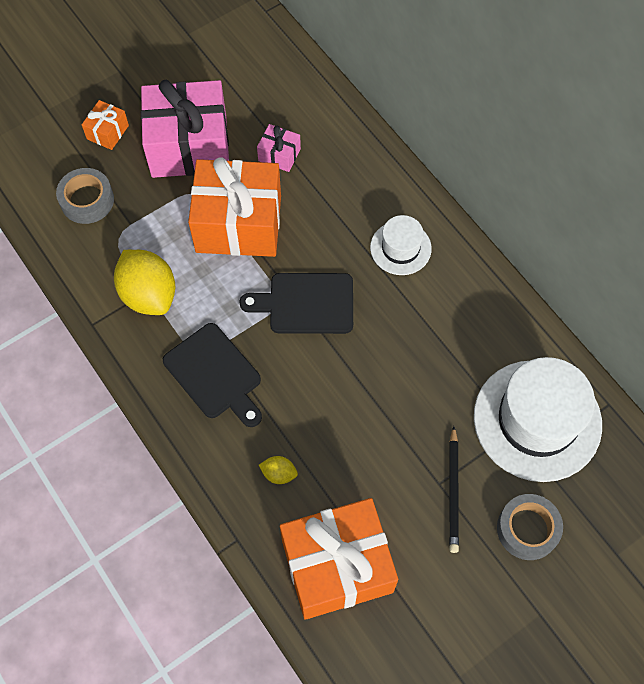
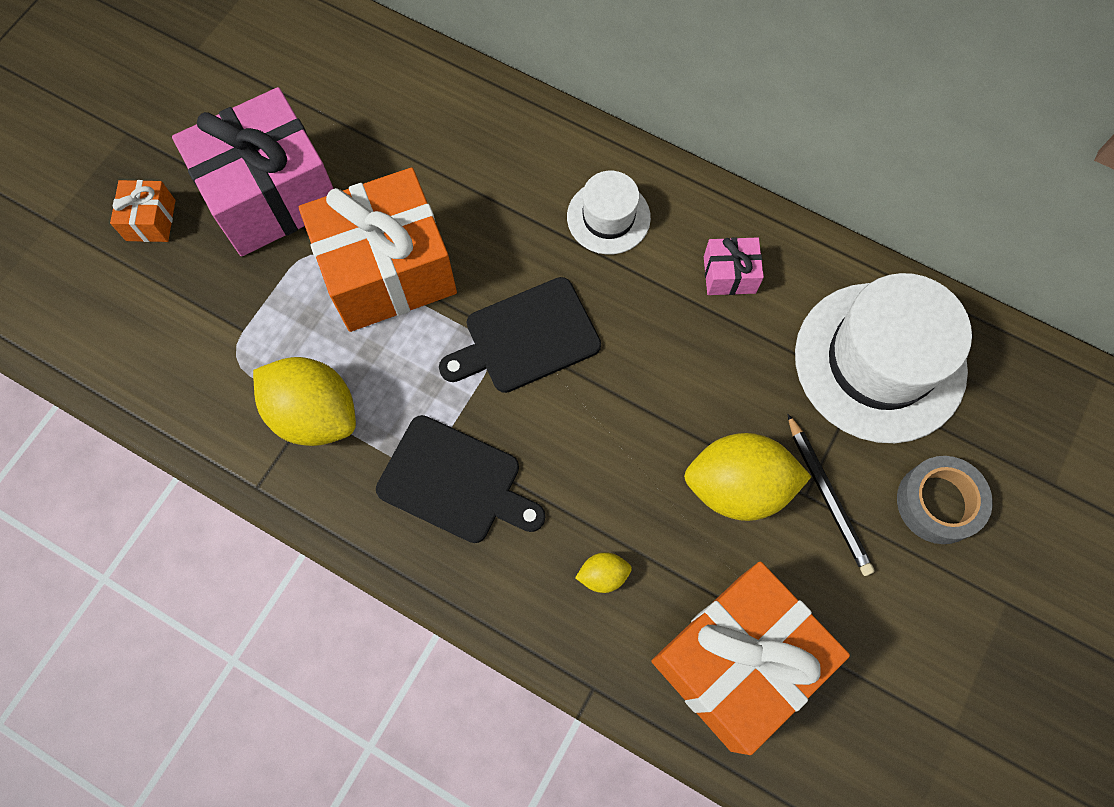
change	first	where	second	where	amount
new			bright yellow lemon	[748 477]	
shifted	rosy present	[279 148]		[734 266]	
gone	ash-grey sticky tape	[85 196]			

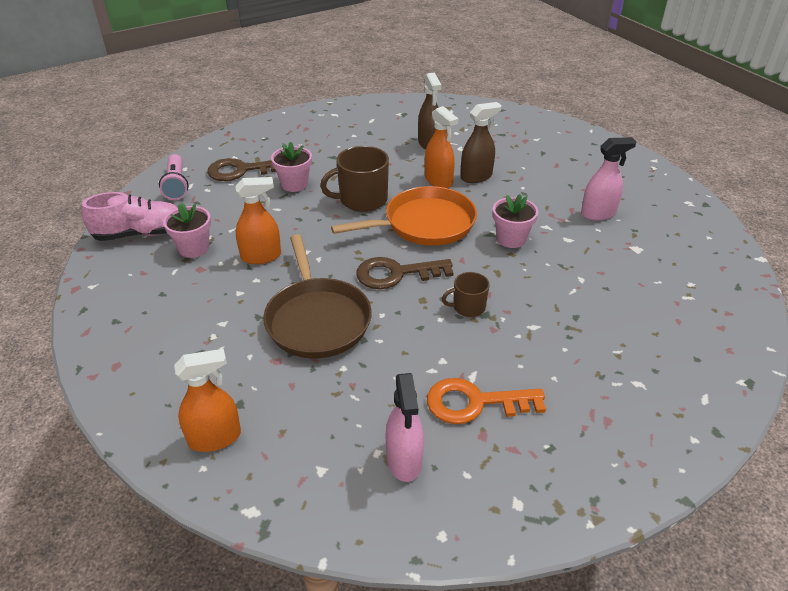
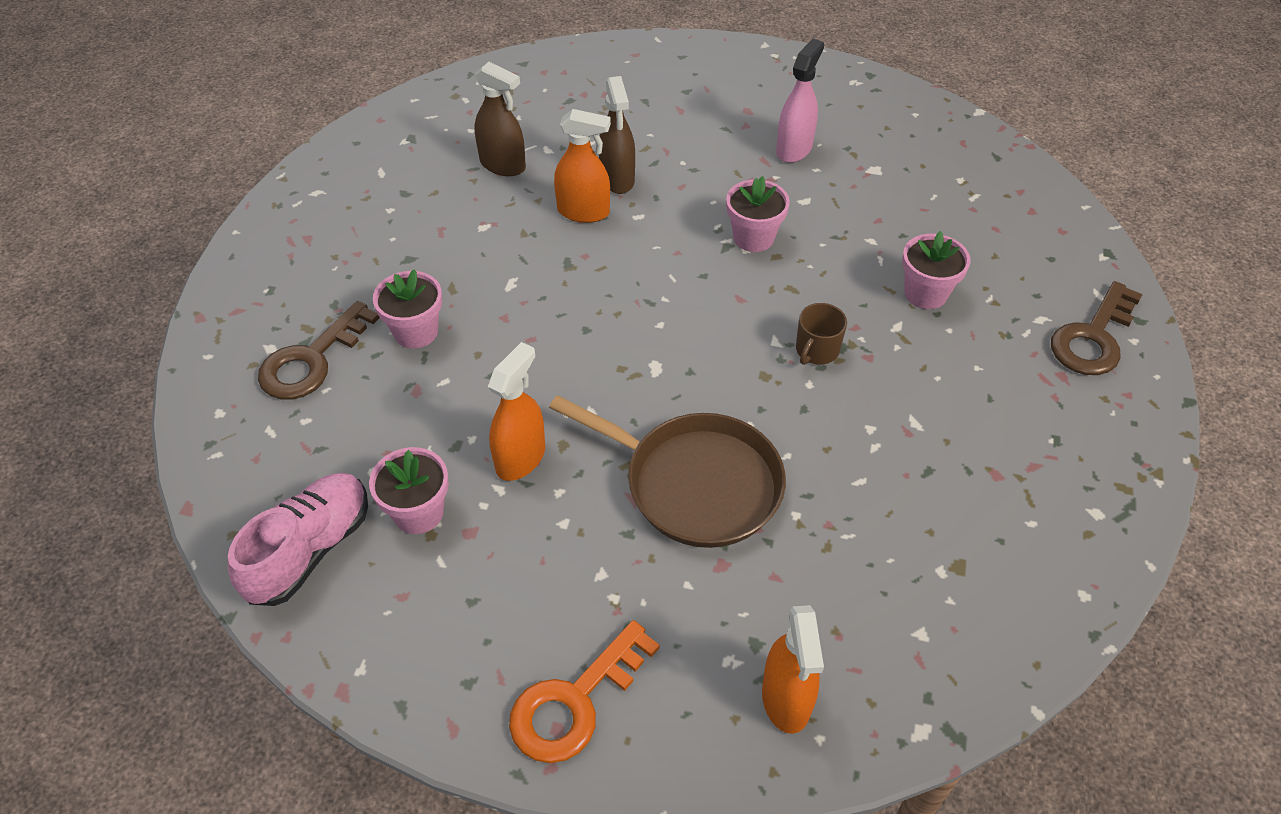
change	first	where	second	where	amount
shifted	orange-coloured latchkey	[486 401]		[584 691]	
rotated	brown spray cleaner	[481 142]		[617 135]	150 degrees clockwise
rotated	orange-coloured spray cleaner	[207 400]		[793 669]	150 degrees clockwise
new			rosy potted plant	[936 270]	
shifted	brown latchkey	[404 273]		[1097 328]	
gone	rosy pocket torch	[173 177]			
gone	brown coffee mug	[354 179]			
gone	orange-coloured skillet	[404 216]			
gone	rosy spray cleaner	[405 427]			

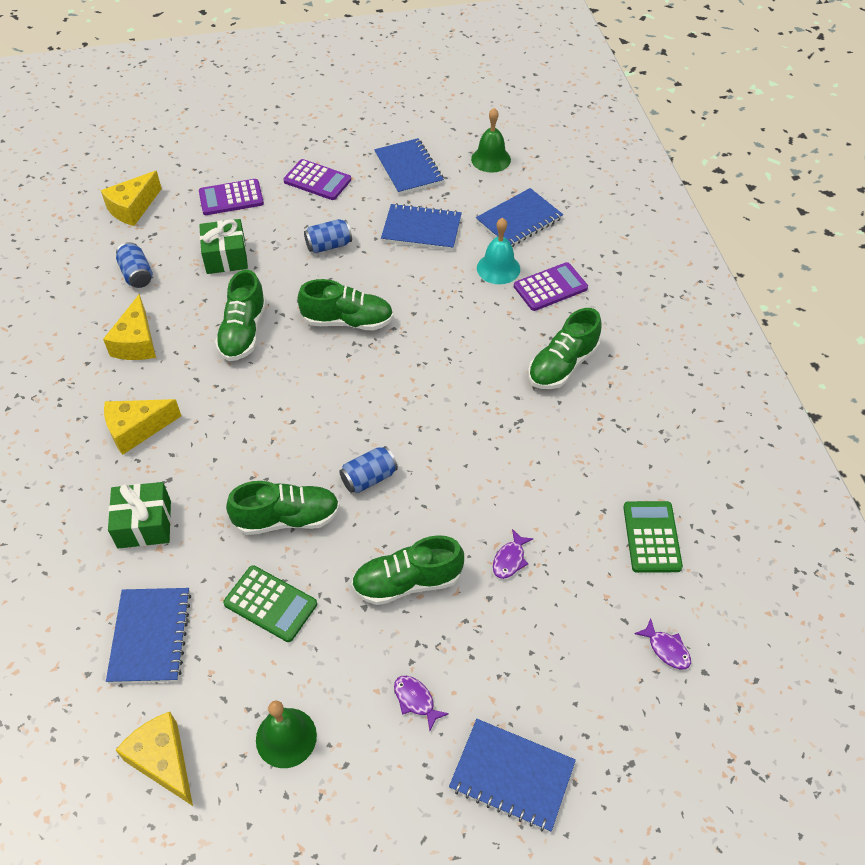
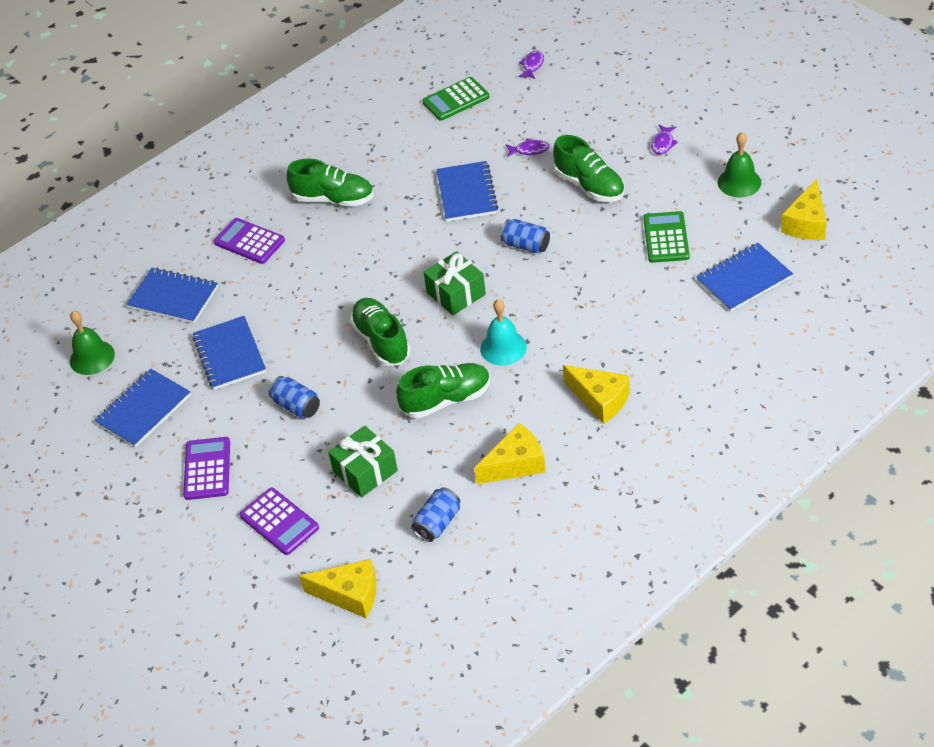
change	first	where	second	where	amount
shifted	emerald present	[139 515]		[454 283]	
shifted	royal blue notepad	[512 775]		[467 191]	
shifted	turquoise bell	[498 251]		[503 332]	
gone	emerald lace-up shoe	[283 508]			

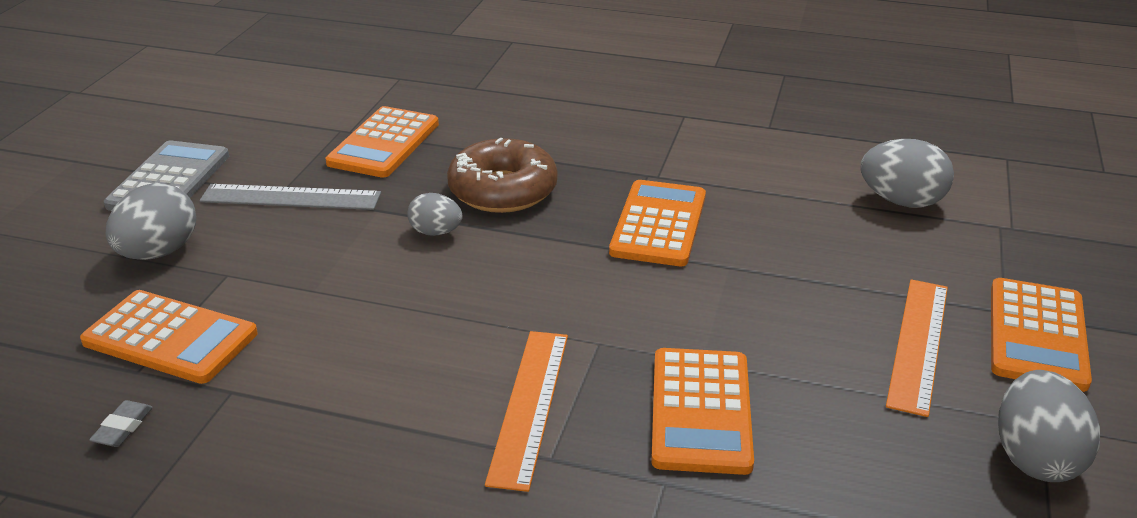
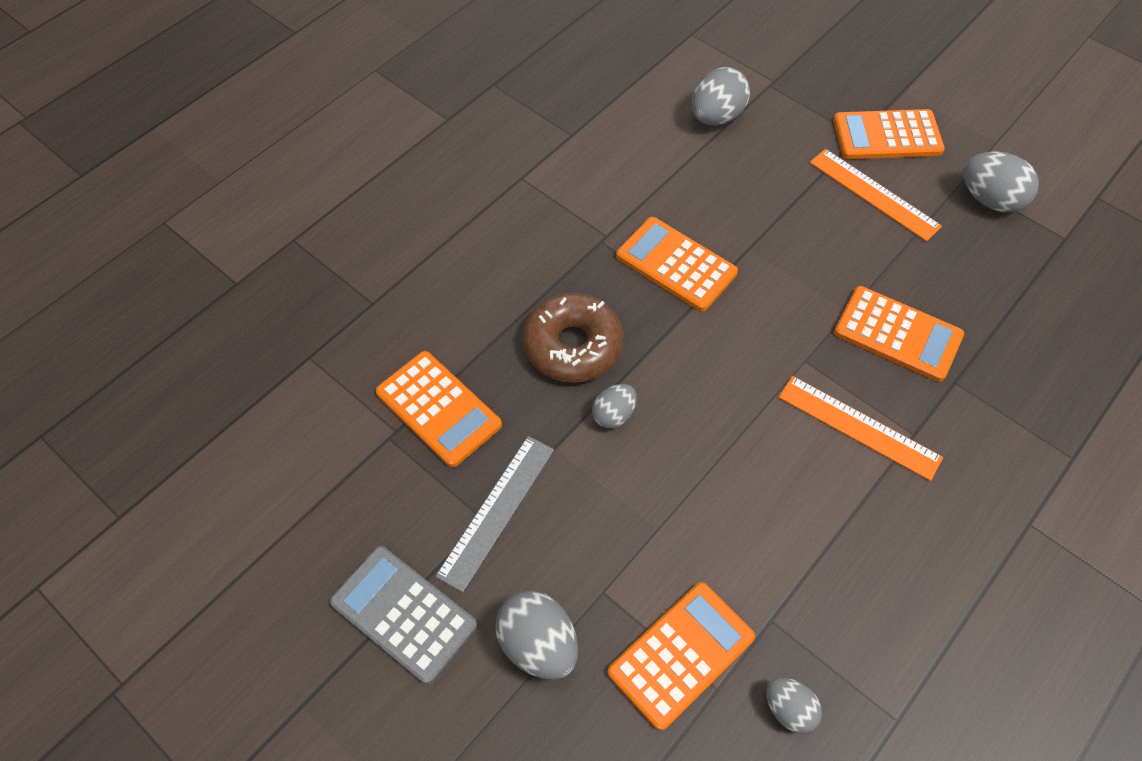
change	first	where	second	where	amount
swapped	ash-grey eraser	[121 423]	ash-grey egg	[794 705]	
rotated	orange-coloured pocket calculator	[1041 335]		[889 134]	135 degrees clockwise

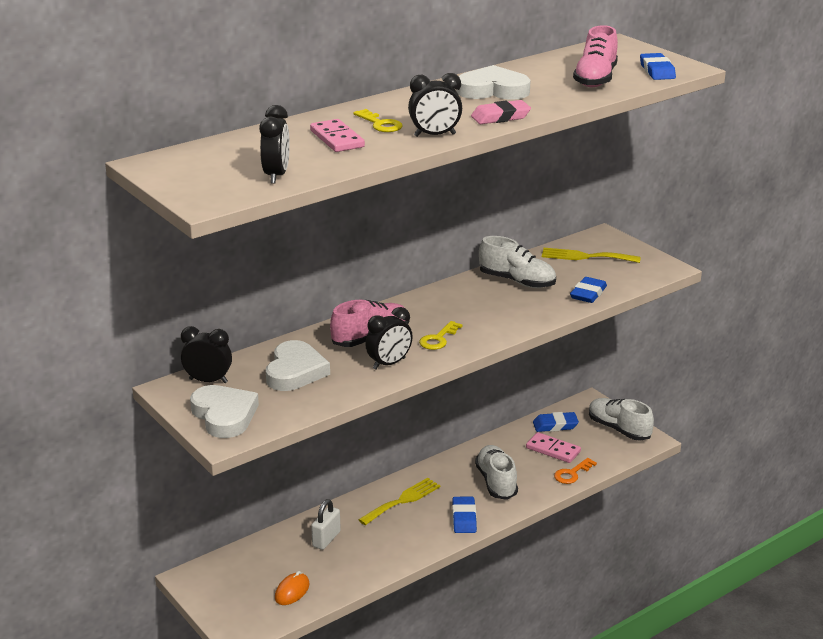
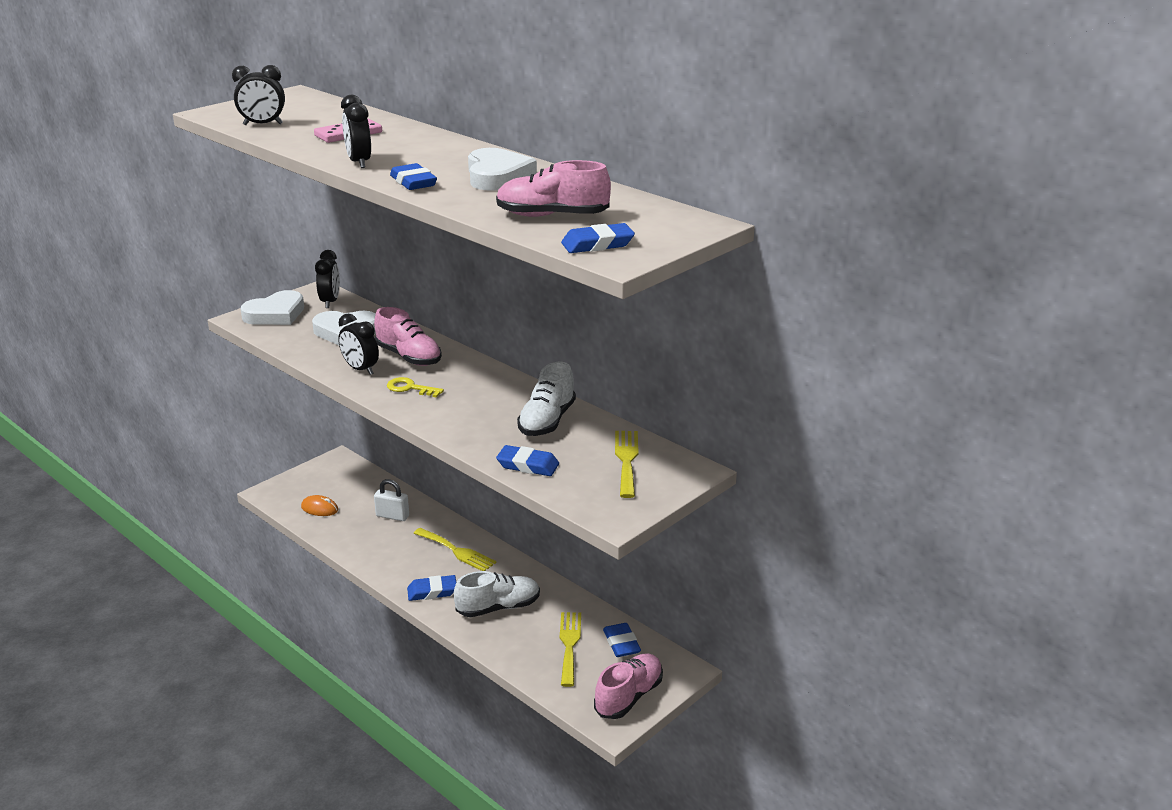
change	first	where	second	where	amount
repainted	rosy eraser	[501 112]	royal blue eraser	[413 176]	
swapped	rosy domino	[553 447]	bright yellow dinner fork	[570 649]	
repainted	white lace-up shoe	[621 419]	rosy lace-up shoe	[628 686]	
gone	bright yellow latchkey	[377 120]			
gone	orange-coloured latchkey	[575 471]			

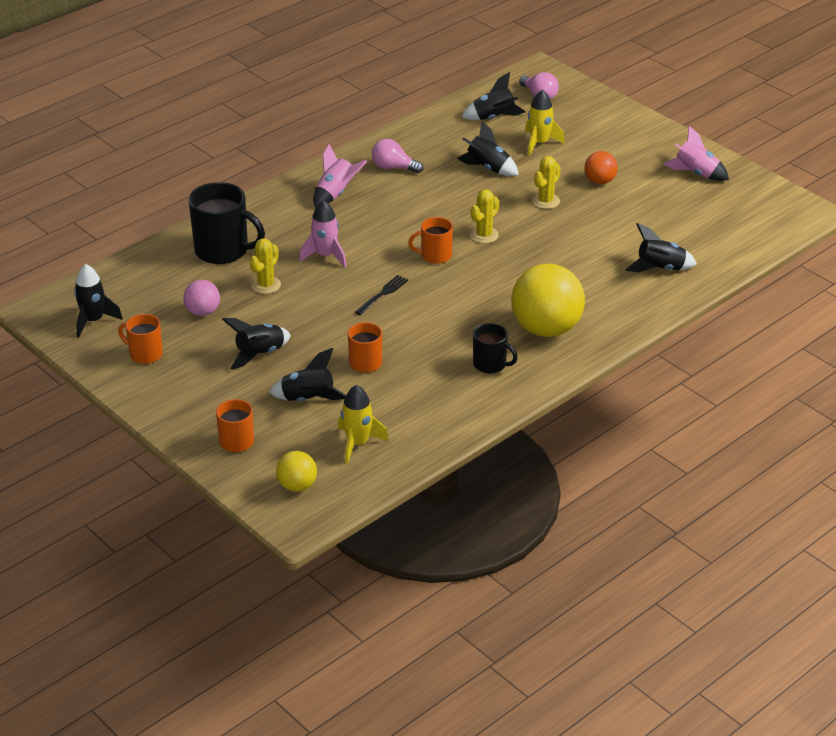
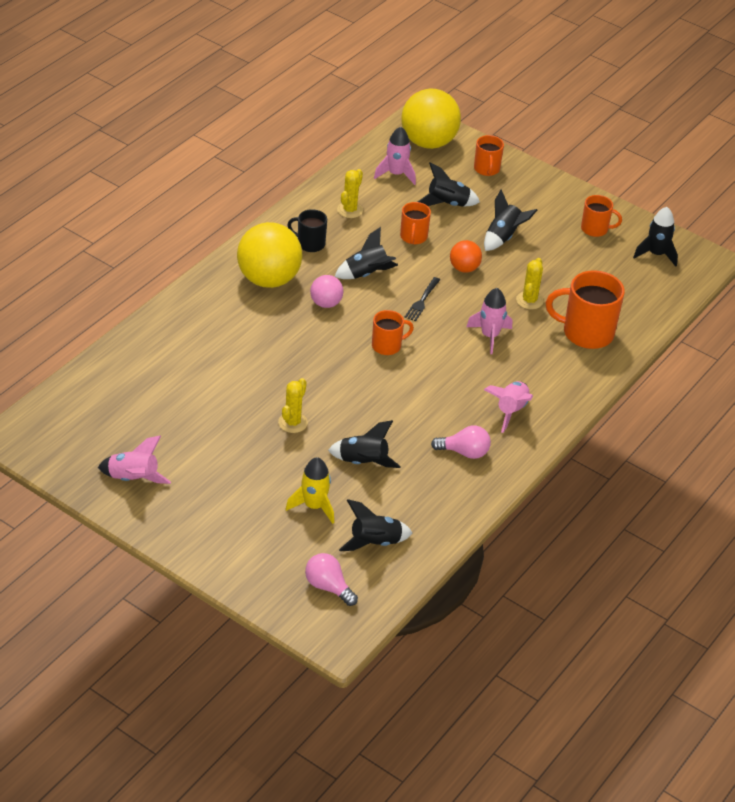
change	first	where	second	where	amount
shifted	rosy play ball	[201 298]		[326 291]	
shifted	ebony spaceship	[661 248]		[366 253]	
shifted	bright yellow cactus	[484 216]		[350 193]	
repainted	bright yellow spaceship	[363 424]	rosy spaceship	[395 156]	
scaled	bright yellow play ball	[296 471]		[431 119]	x1.98
shifted	orange-coloured play ball	[601 167]		[466 256]	
repainted	ebony coffee mug	[226 223]	orange-coloured coffee mug	[585 309]	

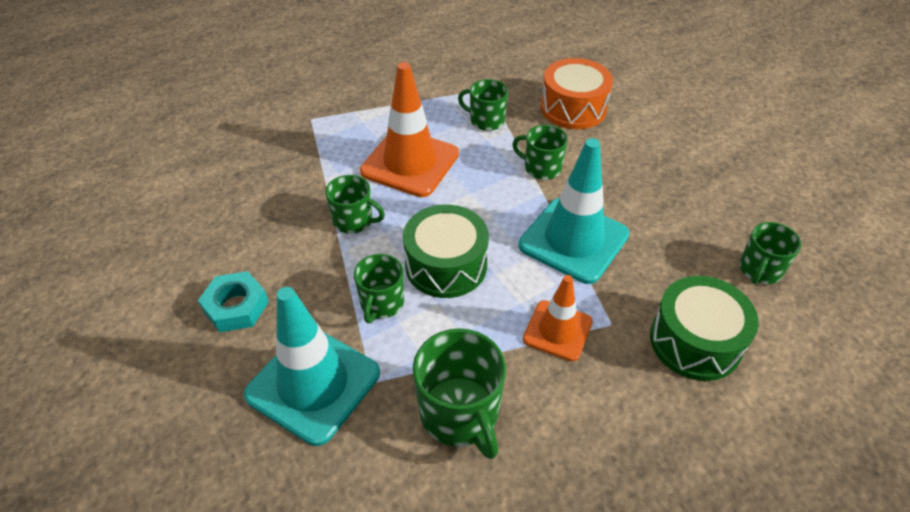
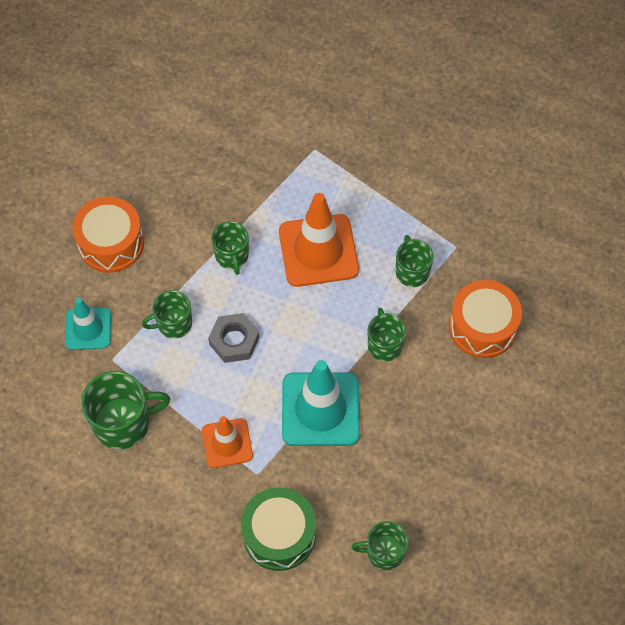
change	first	where	second	where	amount
scaled	turquoise road cone	[312 366]		[88 324]	x0.59
swapped	turquoise nut	[233 301]	orange-coloured drum	[108 234]	
rotated	emerald coffee mug	[459 393]		[125 410]	135 degrees counterclockwise
swapped	emerald drum	[446 251]	ash-grey nut	[234 338]	

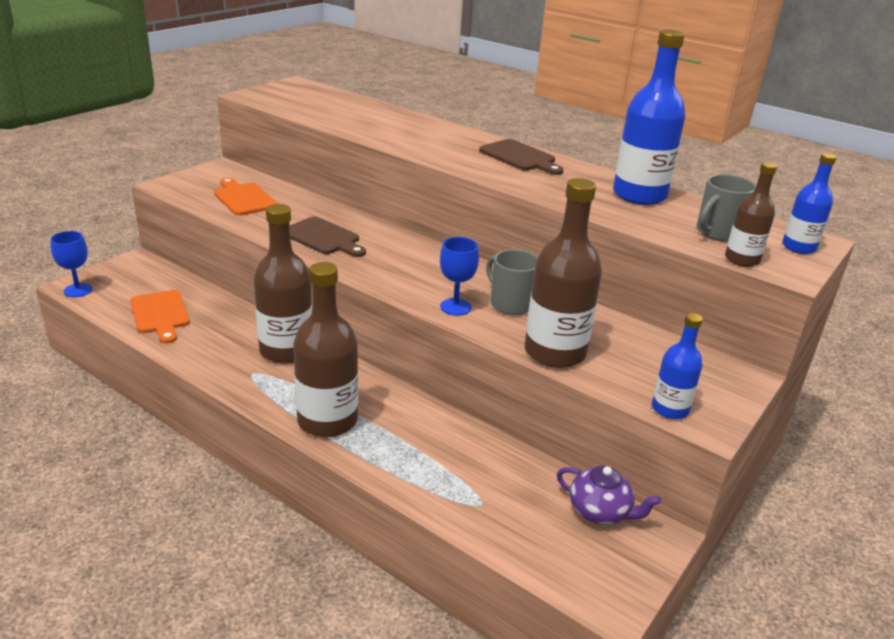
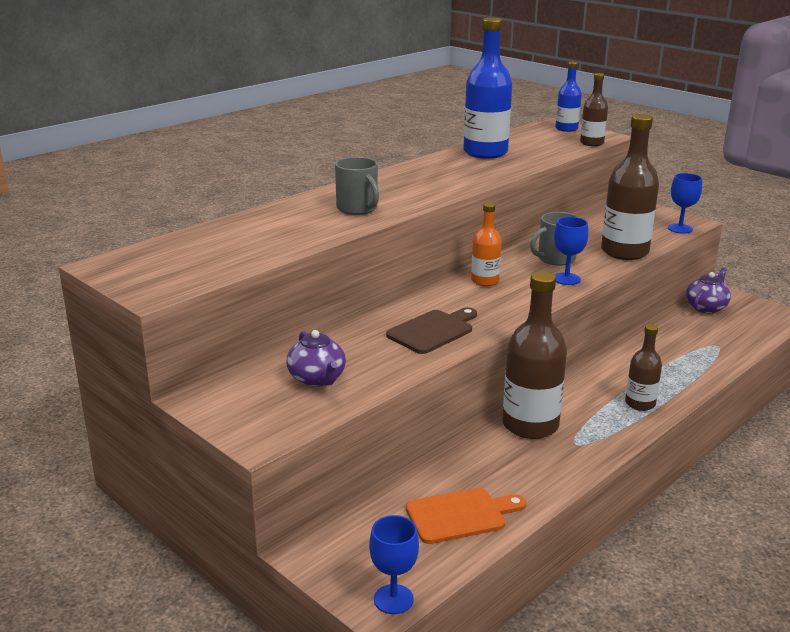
change	first	where	second	where	amount
swapped	orange-coloured cutting board	[246 197]	violet tea pot	[316 358]	
shifted	ash-grey coffee mug	[726 208]		[357 186]	
new			orange-coloured drink bottle	[486 244]	
scaled	brown drink bottle	[325 350]		[643 367]	x0.55
swapped	royal blue drink bottle	[677 366]	royal blue goblet	[685 203]	
gone	brown cutting board	[521 157]			

